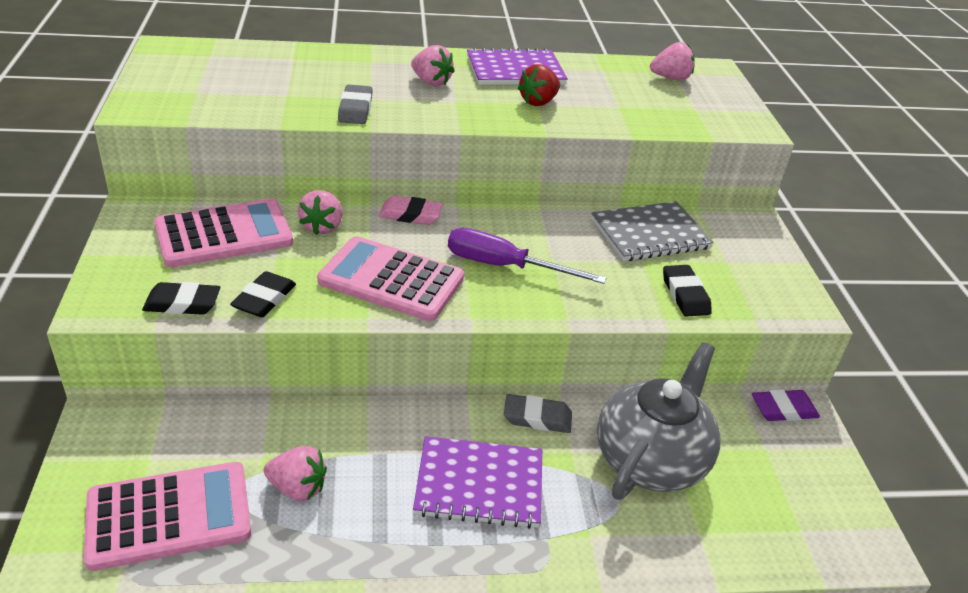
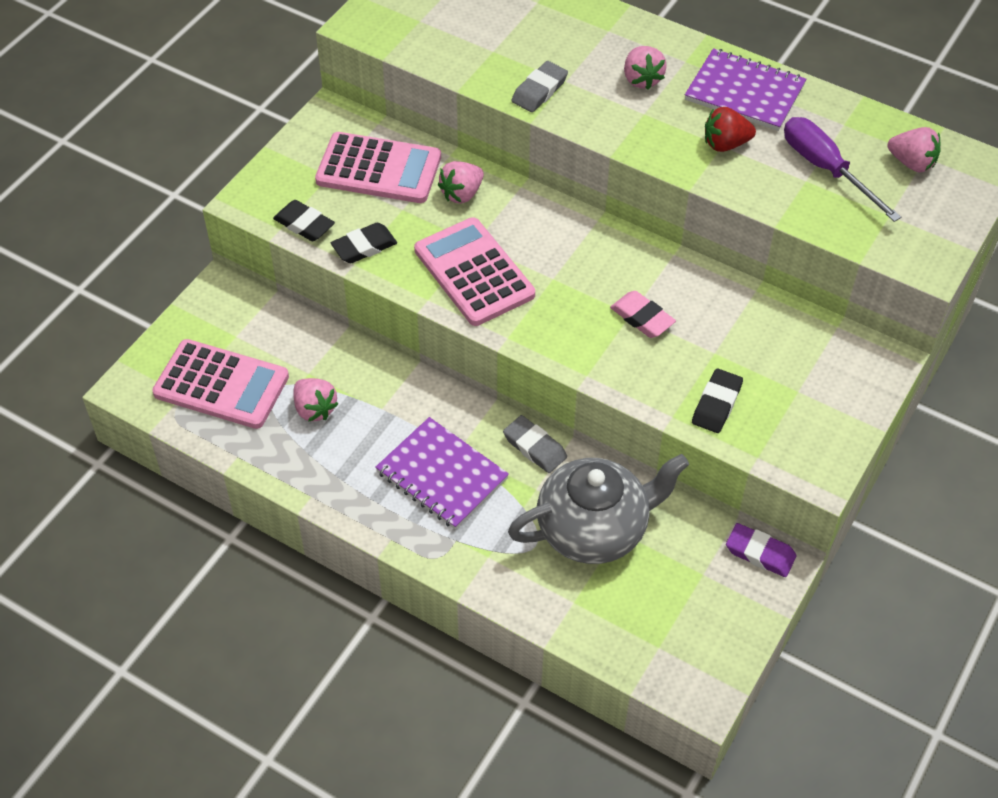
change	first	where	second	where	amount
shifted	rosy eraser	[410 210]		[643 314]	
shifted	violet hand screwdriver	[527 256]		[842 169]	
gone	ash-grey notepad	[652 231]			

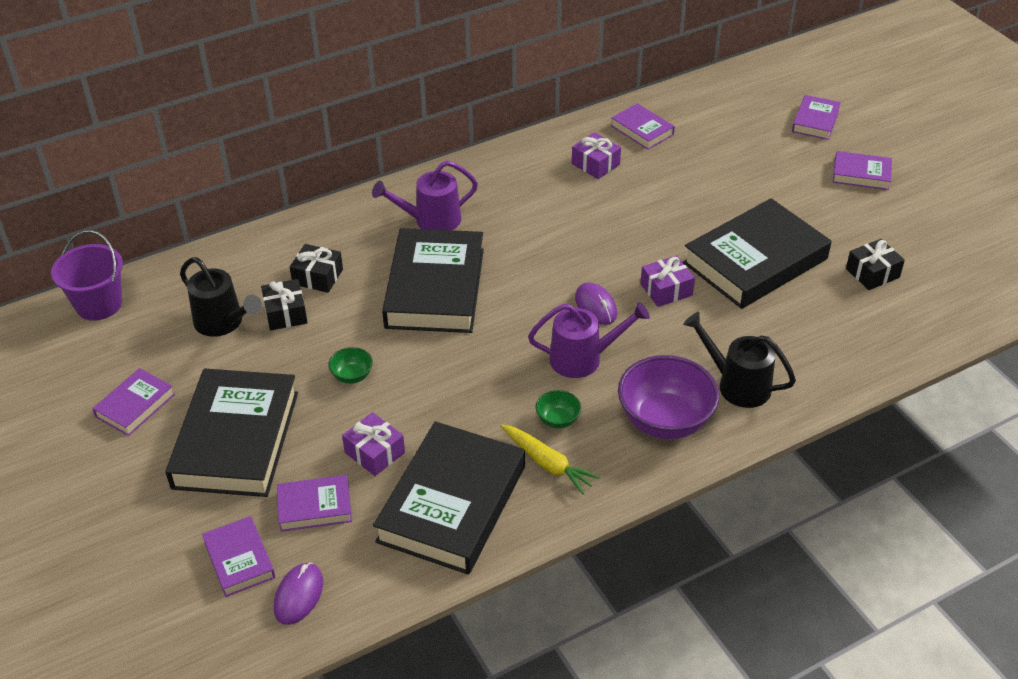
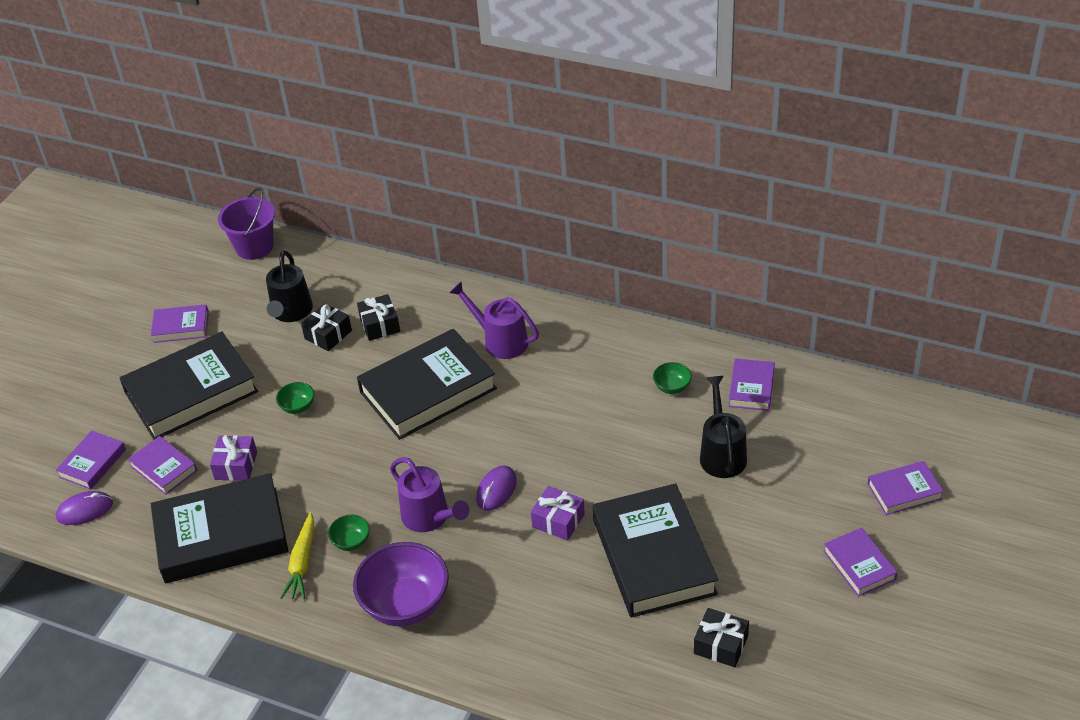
change	first	where	second	where	amount
rotated	ebony hardback	[757 253]		[655 550]	60 degrees clockwise
swapped	violet present	[596 155]	emerald serving bowl	[672 378]	
shifted	ebony sprinkling can	[739 360]		[723 427]	

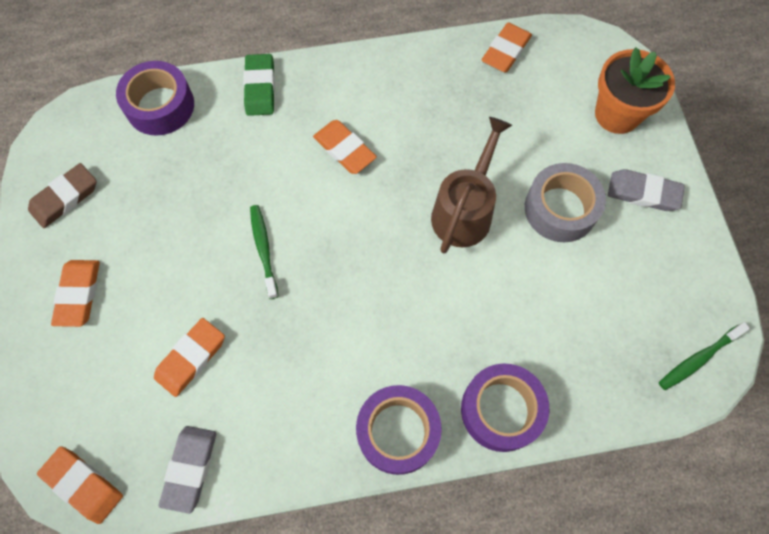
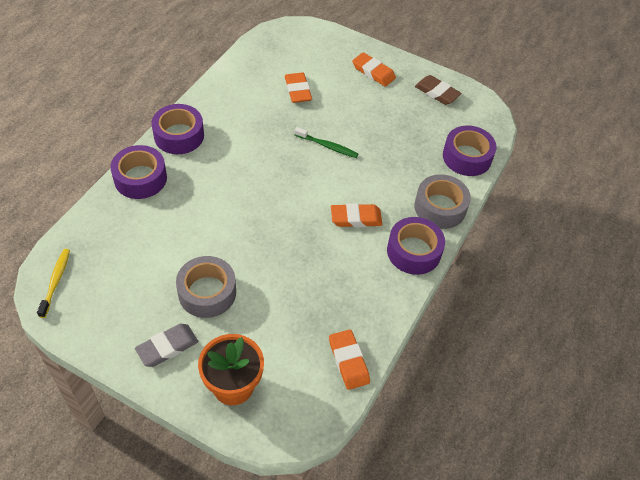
change	first	where	second	where	amount
repainted	emerald toothbrush	[704 356]	bright yellow toothbrush	[53 283]	
new			violet sticky tape	[416 246]	
swapped	emerald eraser	[259 85]	ash-grey sticky tape	[442 201]	
rotated	brown eraser	[62 195]		[438 90]	45 degrees counterclockwise
gone	orange-coloured eraser	[80 485]			
gone	ash-grey eraser	[187 470]			
gone	brown sprinkling can	[471 185]			

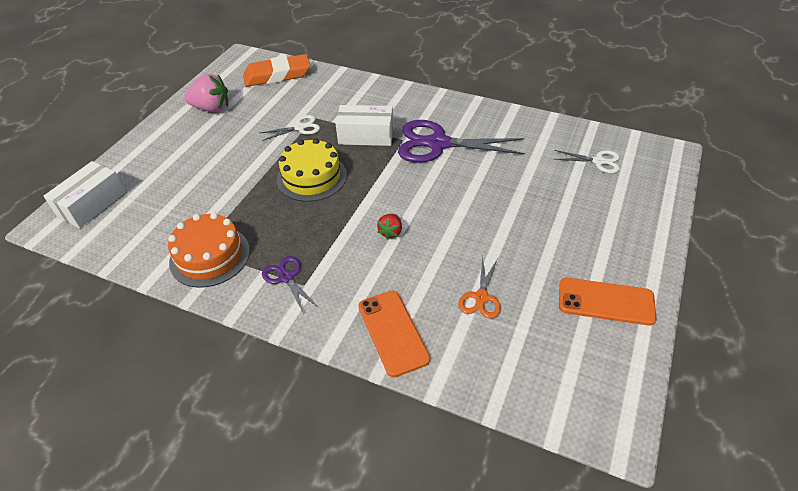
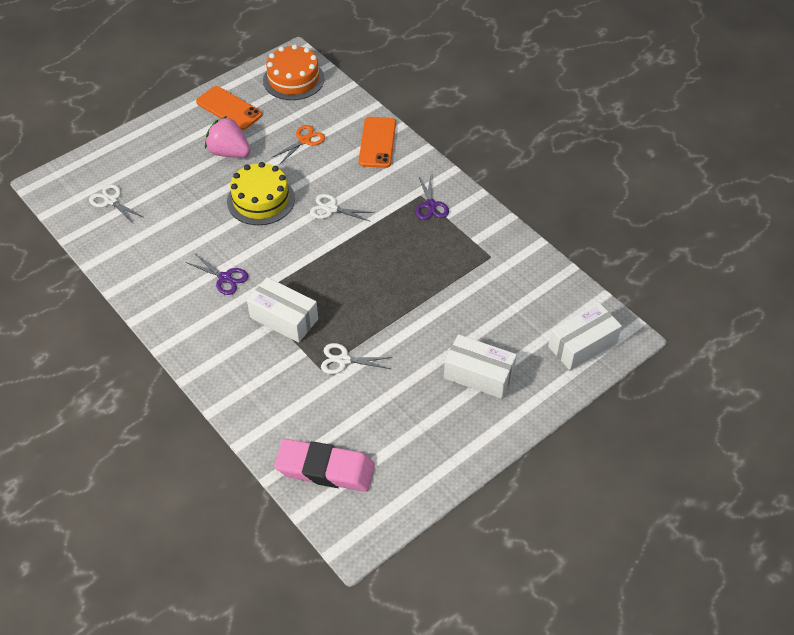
change	first	where	second	where	amount
scaled	violet scissors	[461 141]		[217 274]	x0.49
shifted	rosy toy strawberry	[206 93]		[227 136]	
shifted	bright yellow layer cake	[312 170]		[261 193]	
shifted	orange-coloured layer cake	[209 250]		[294 72]	
repainted	orange-coloured eraser	[276 70]	rosy eraser	[324 465]	
swapped	scarlet toy strawberry	[389 227]	white scissors	[342 208]	
new			white package	[480 366]	

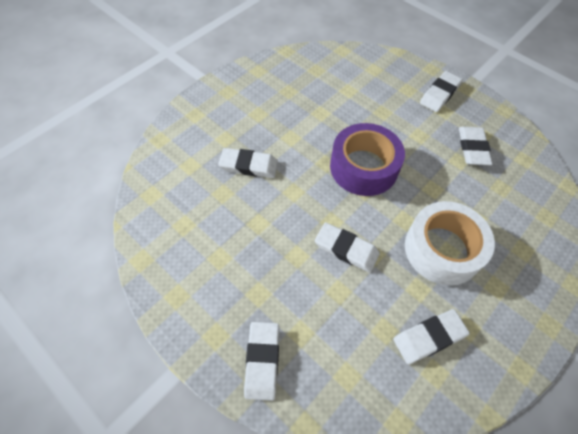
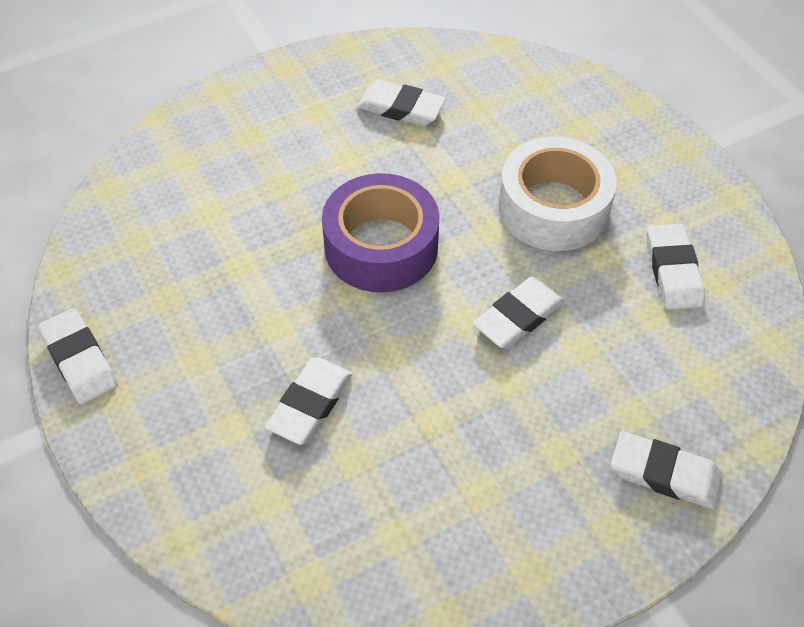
change	first	where	second	where	amount
shifted	white eraser	[441 91]		[78 356]	

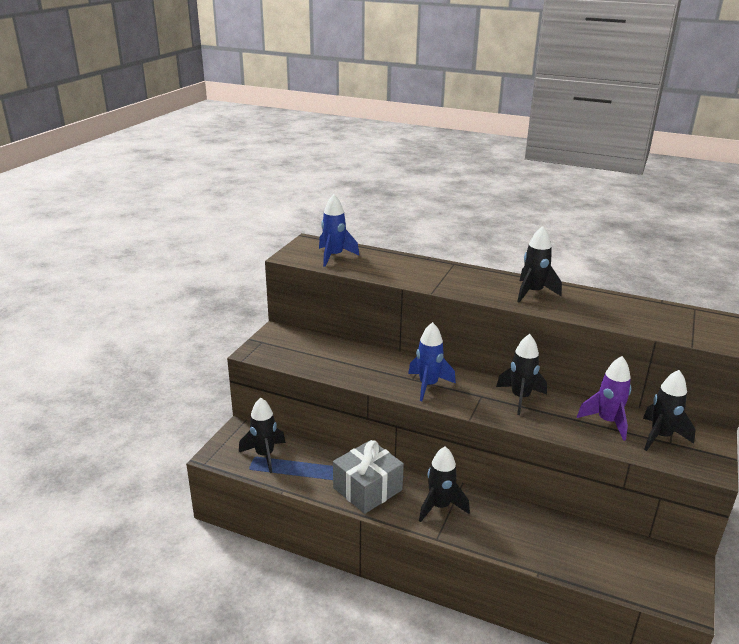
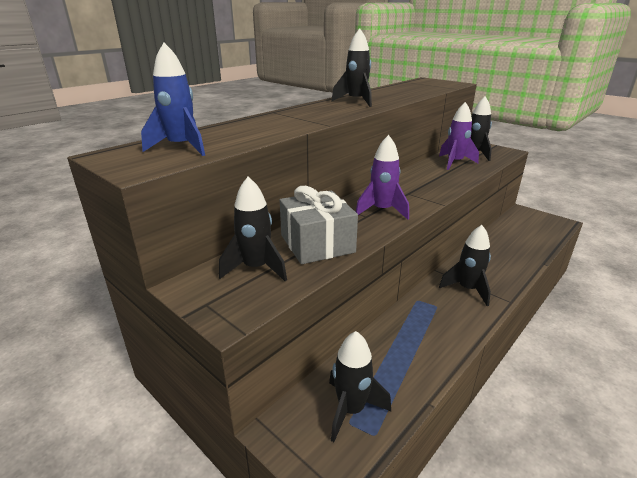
change	first	where	second	where	amount
shifted	ebony spaceship	[521 374]		[253 229]	
shifted	ash-grey present	[368 477]		[319 225]	
repainted	royal blue spaceship	[432 361]	violet spaceship	[382 177]	

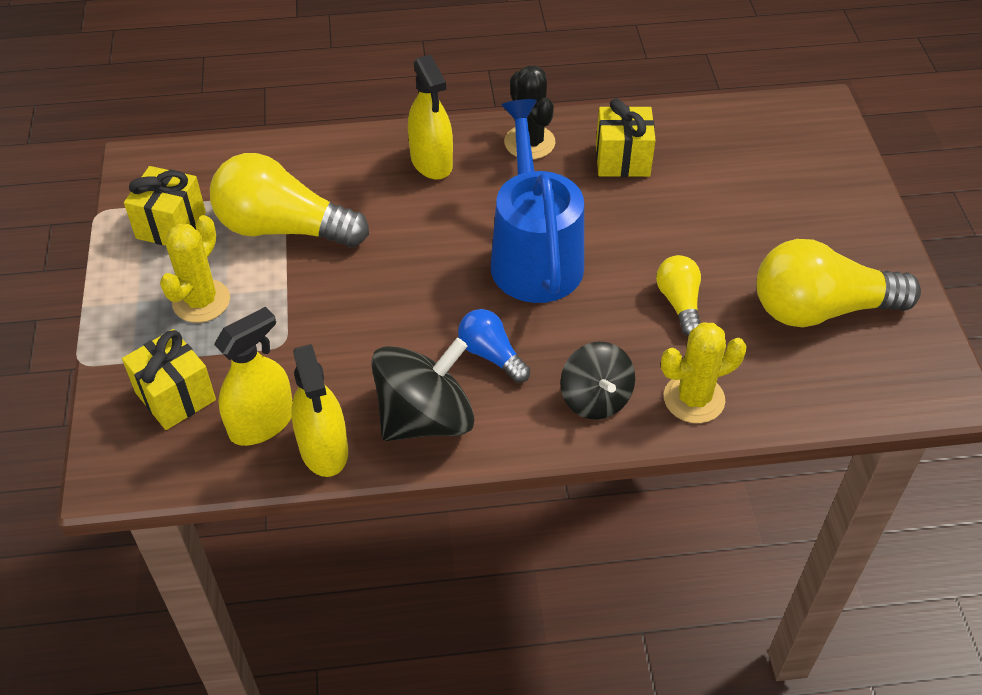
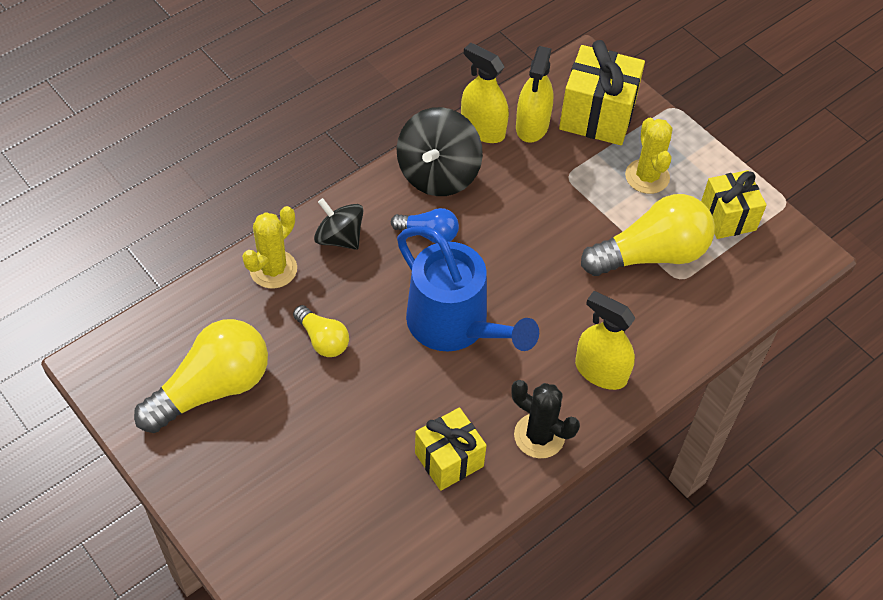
change	first	where	second	where	amount
scaled	bright yellow present	[169 379]		[602 92]	x1.51

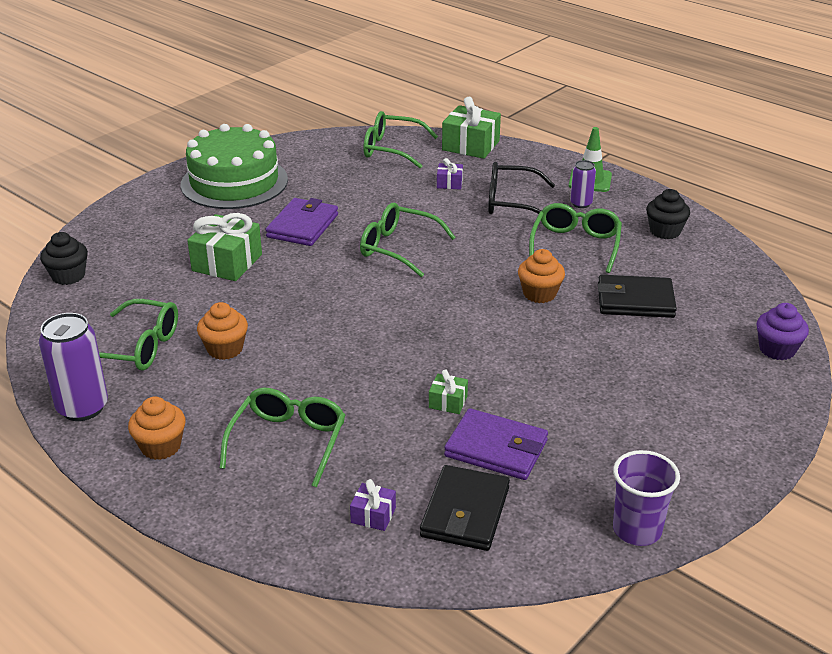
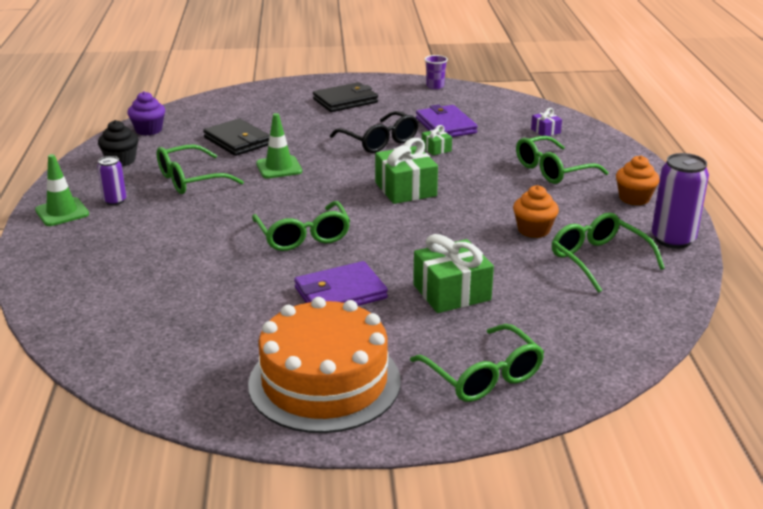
change	first	where	second	where	amount
shifted	violet fairy cake	[783 331]		[146 113]	
repainted	emerald layer cake	[234 166]	orange-coloured layer cake	[324 365]	
swapped	orange-coloured fairy cake	[541 276]	emerald road cone	[279 146]	
shifted	ebony wallet	[465 508]		[345 97]	
shifted	ebony spectacles	[521 188]		[374 132]	
shifted	emerald present	[471 128]		[406 171]	
shifted	emerald spectacles	[400 139]		[477 363]	
scaled	violet beaker	[646 498]		[436 72]	x0.66
gone	ebony fairy cake	[64 258]			
gone	violet present	[450 174]			

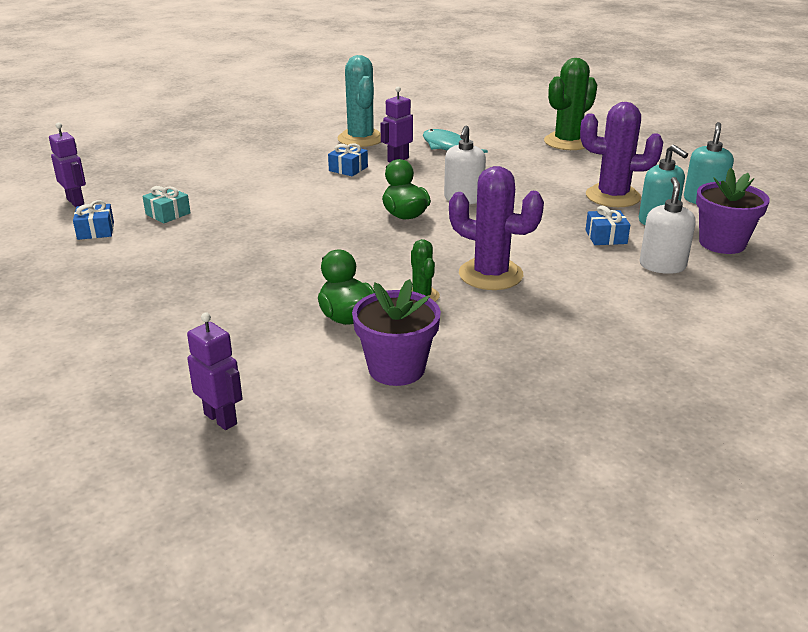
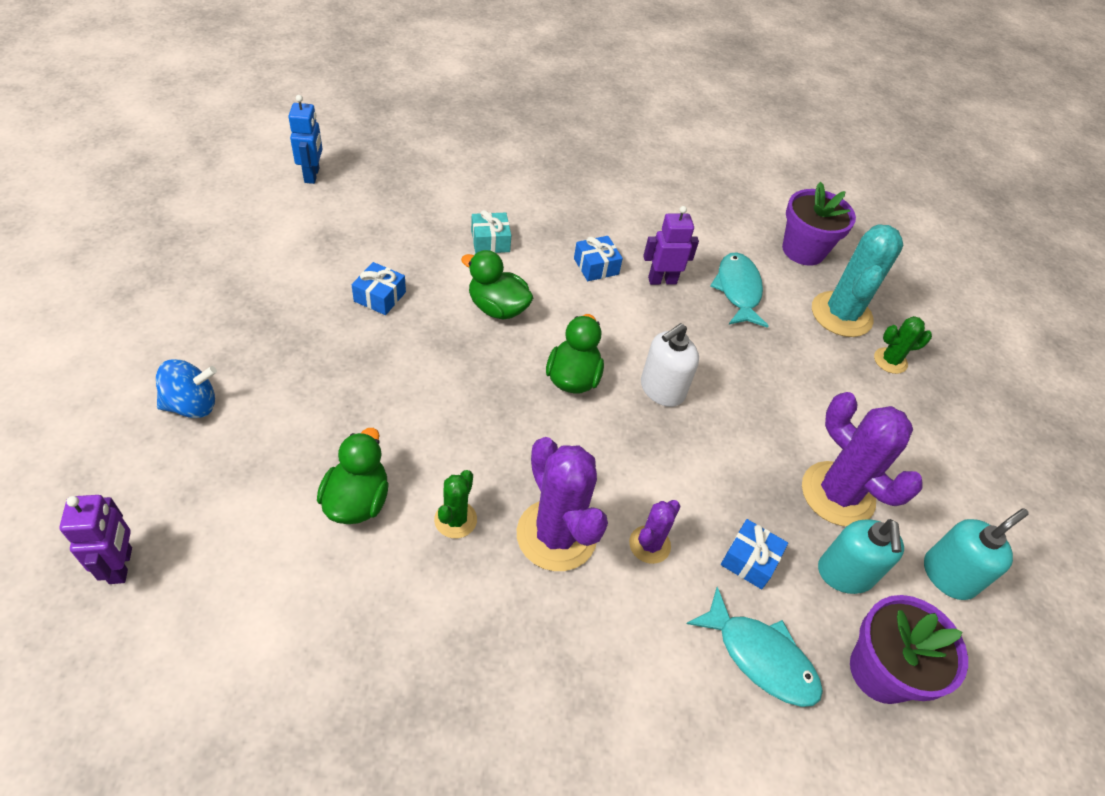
change	first	where	second	where	amount
new			royal blue whirligig	[186 388]	
repainted	violet robot figure	[67 164]	royal blue robot figure	[305 139]	
shifted	royal blue present	[93 220]		[379 288]	
new			emerald toy duck	[497 285]	
shifted	turquoise present	[166 204]		[491 232]	
new			violet cactus	[655 532]	
swapped	white soap dispenser	[668 225]	turquoise toy fish	[755 647]	
shifted	violet potted plant	[396 332]		[819 224]	
shifted	turquoise cactus	[359 101]		[857 280]	
scaled	emerald cactus	[570 104]		[903 345]	x0.52

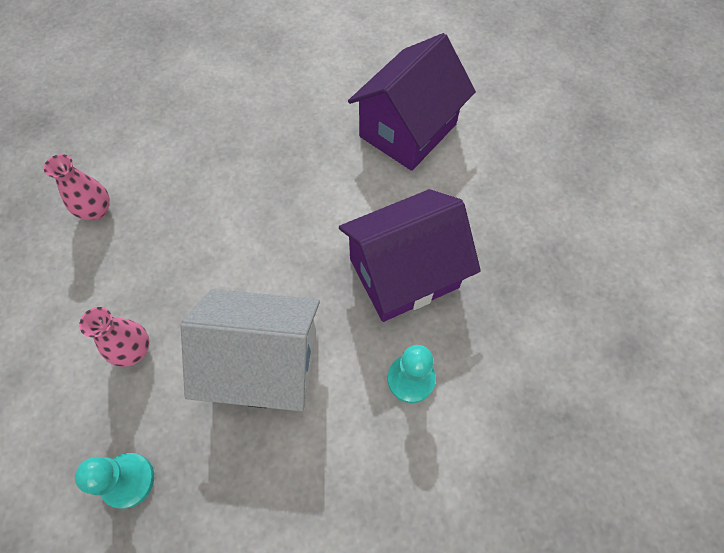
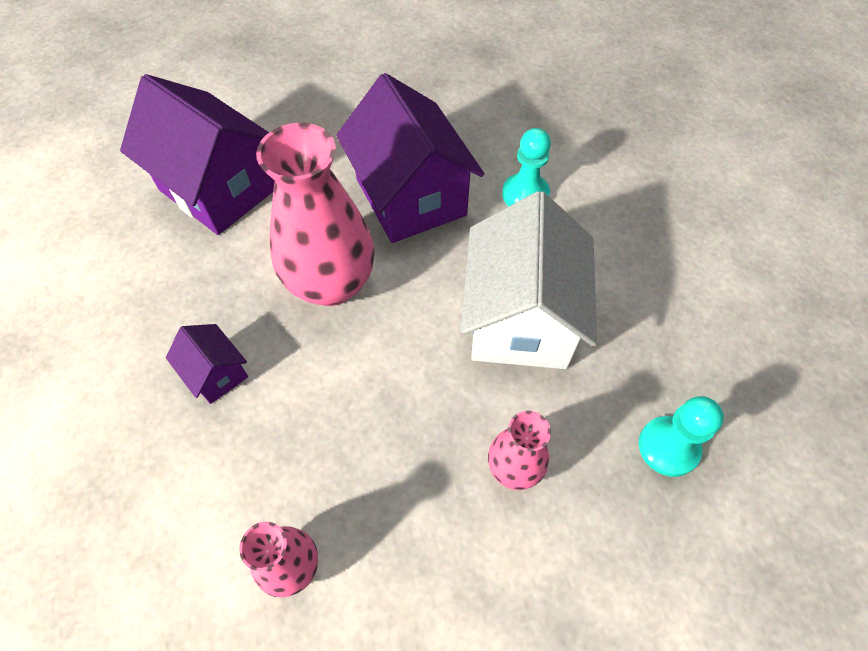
change	first	where	second	where	amount
new			violet house	[207 364]	
new			rosy vase	[315 214]	

